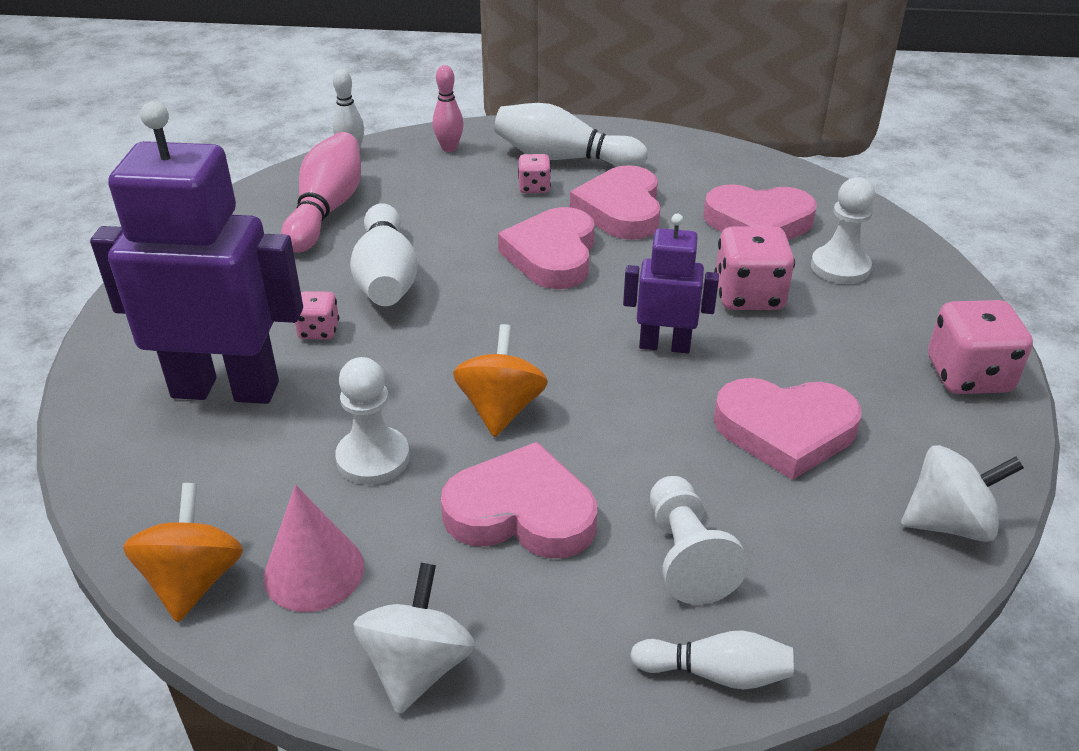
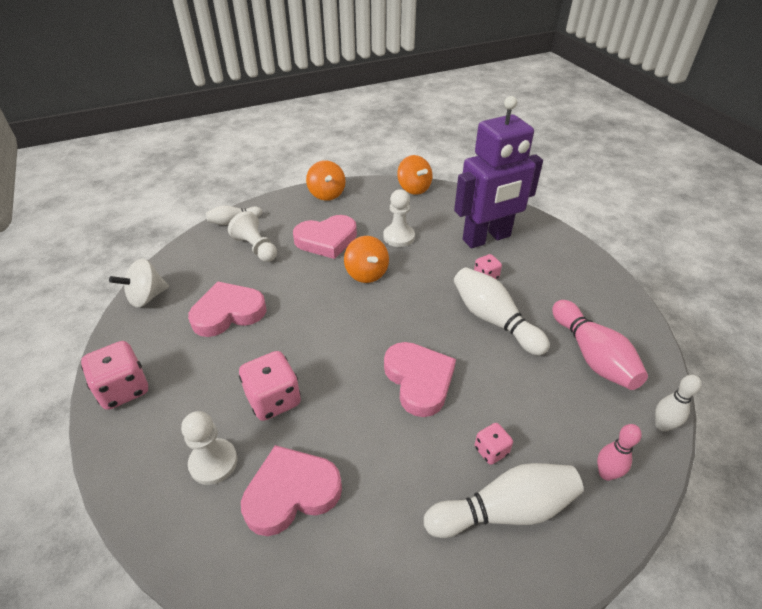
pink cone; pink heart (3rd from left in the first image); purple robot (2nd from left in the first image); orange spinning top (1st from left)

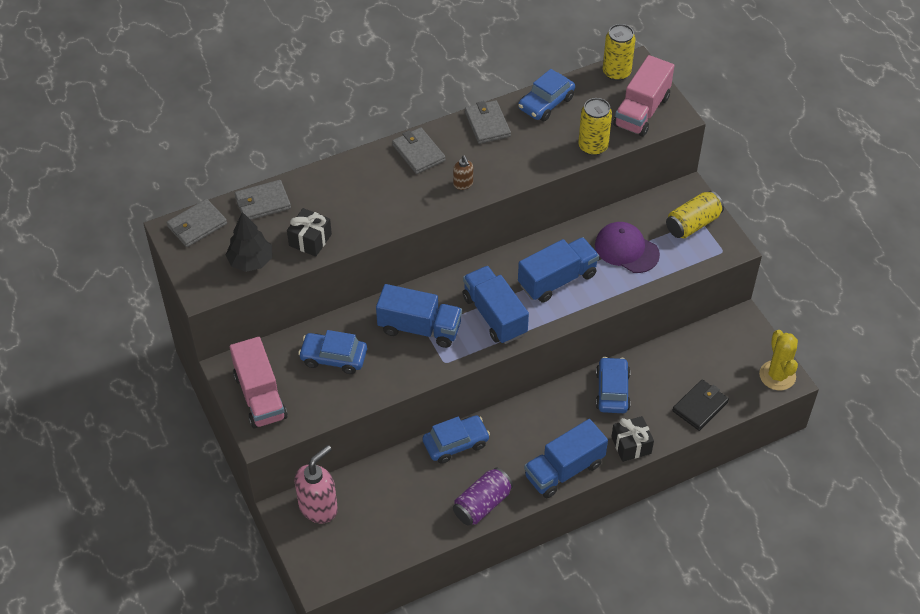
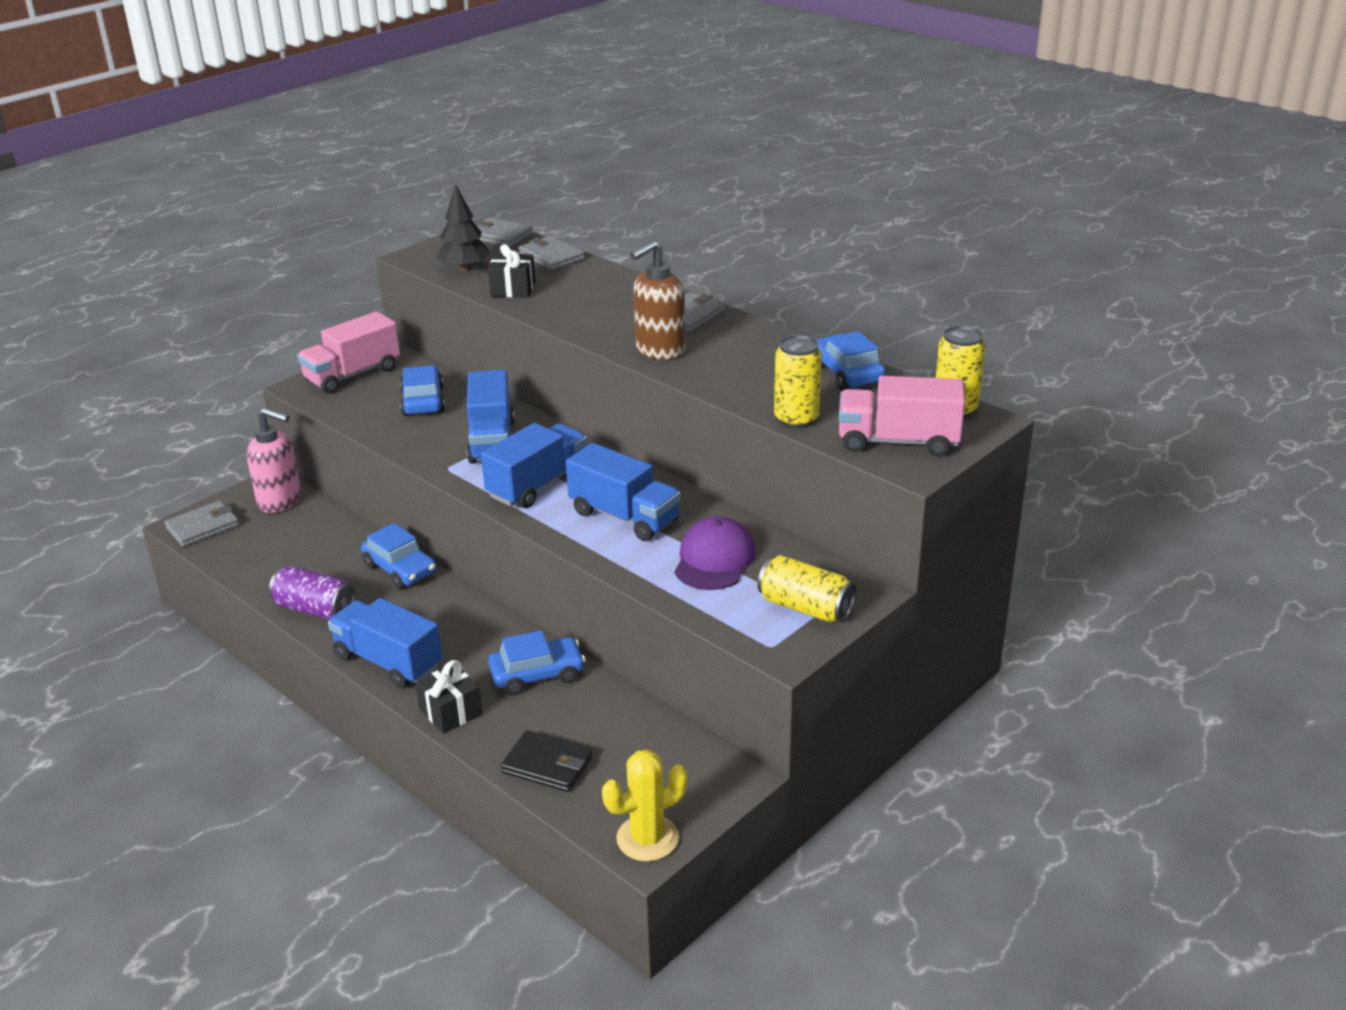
grey wallet (1st from left); blue car (4th from left); brown soap dispenser

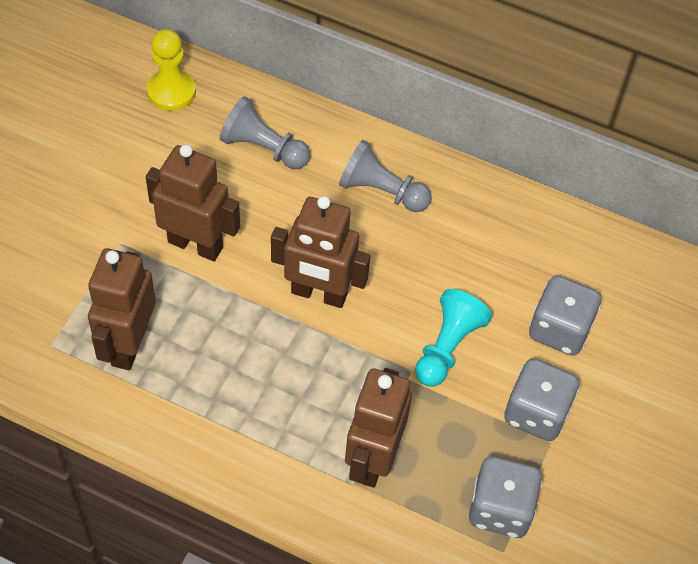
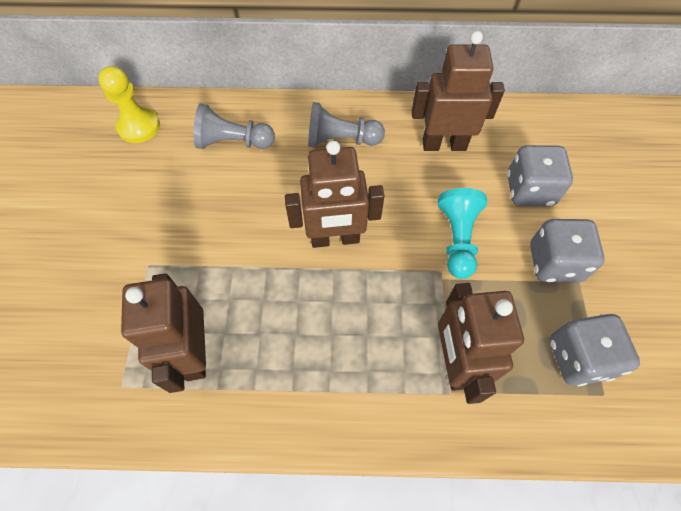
brown robot (3rd from left)

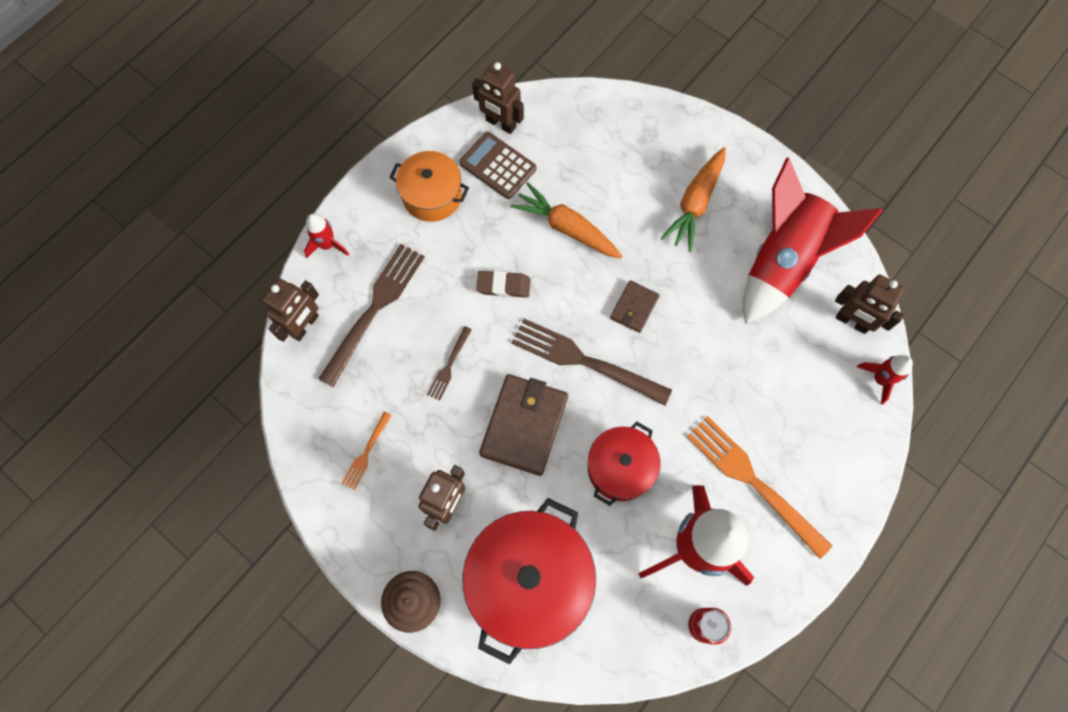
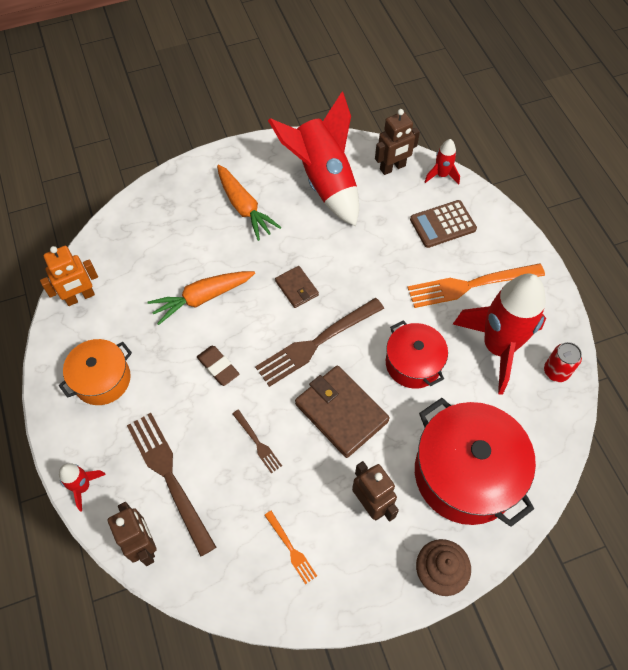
brown calculator; orange robot; brown eraser

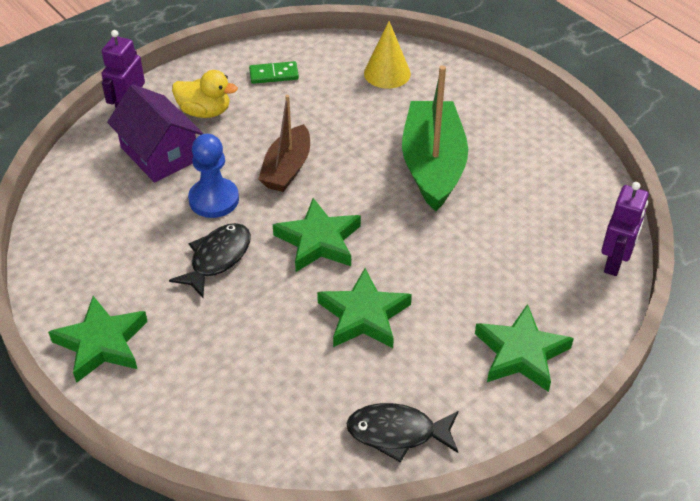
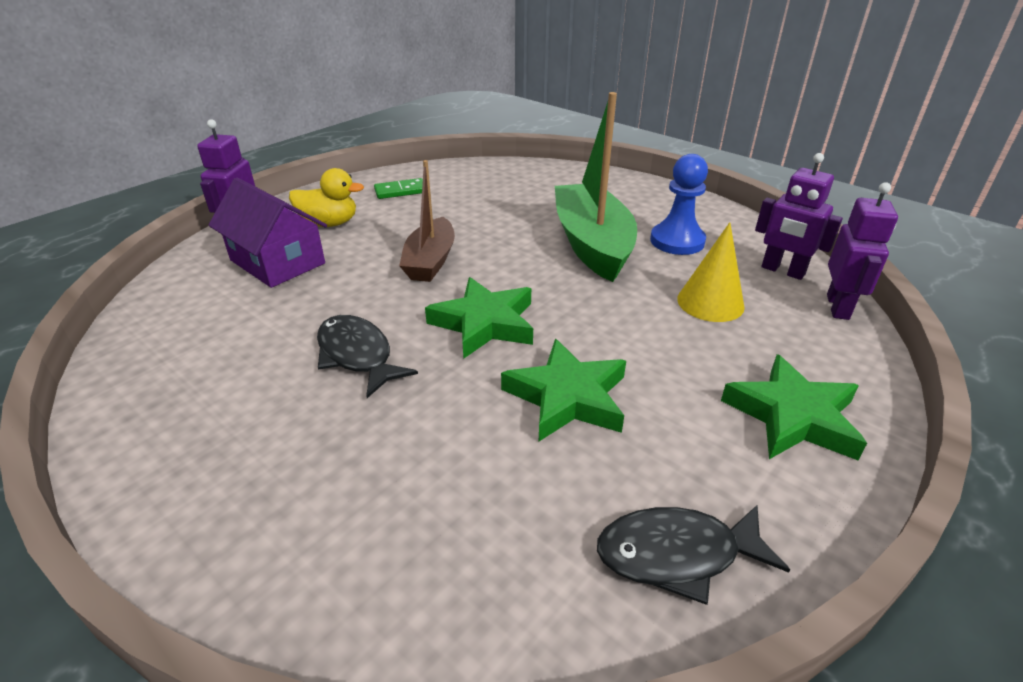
green star (1st from left in the first image); purple robot (2nd from left); blue pawn; yellow cone; black fish (1st from left)

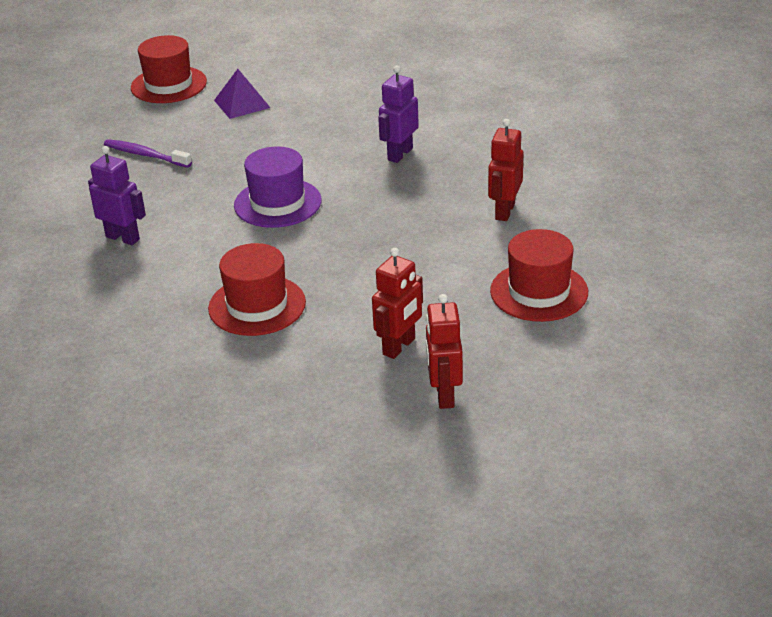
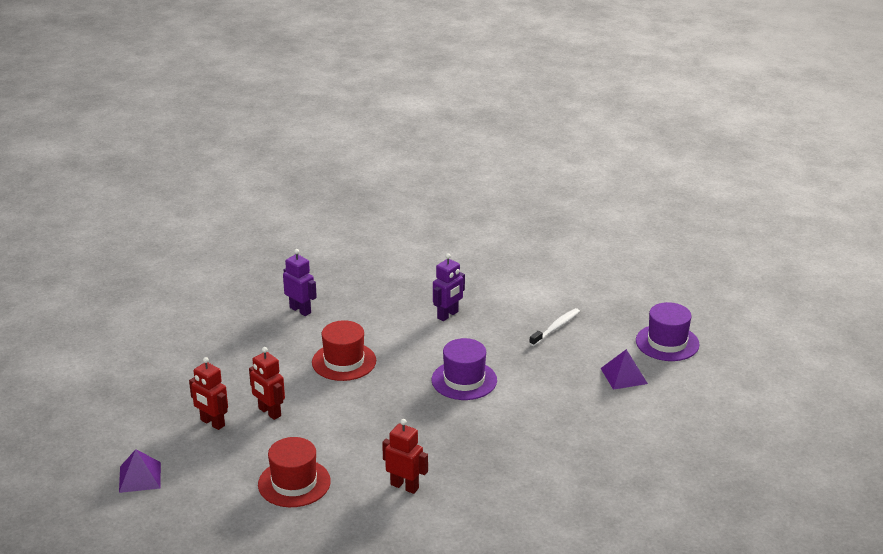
purple pyramid (1st from left); purple robot (1st from left); white toothbrush; purple hat (2nd from left); red robot (1st from left)

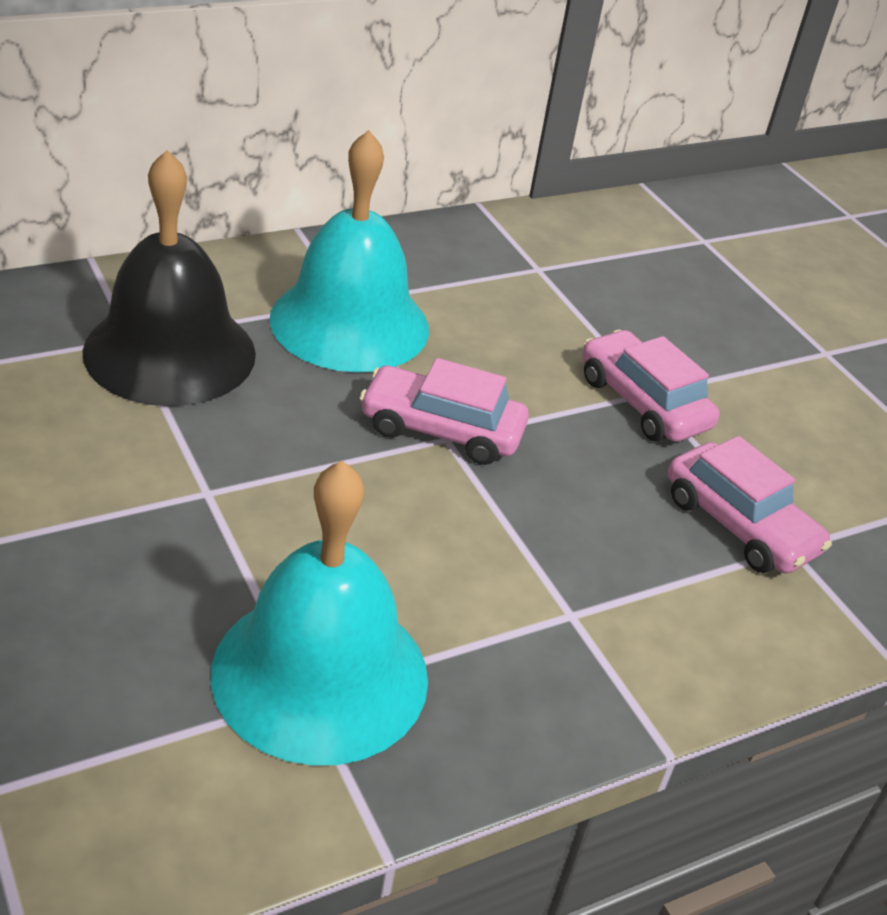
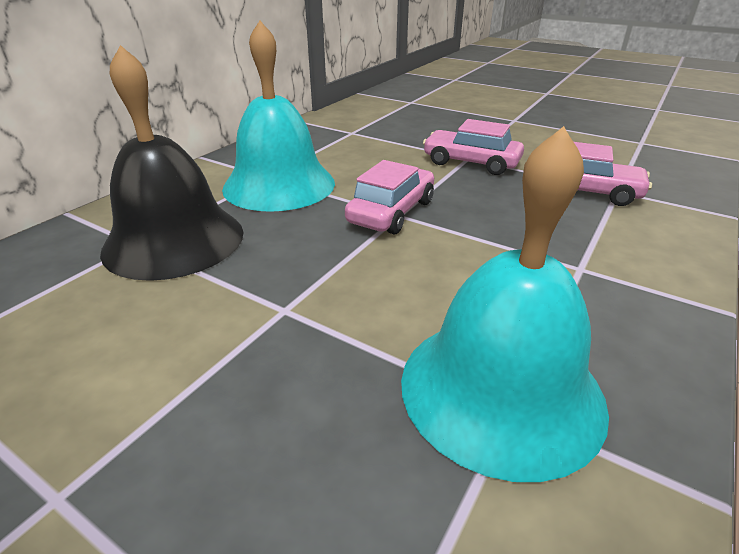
pink car (1st from left)

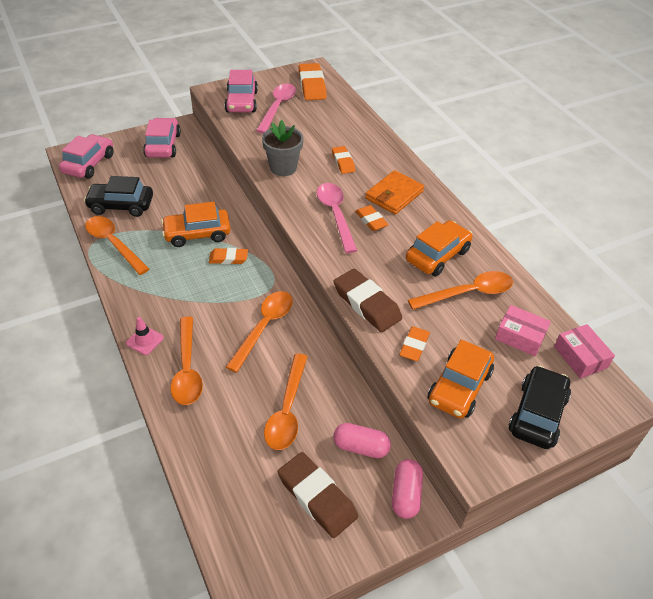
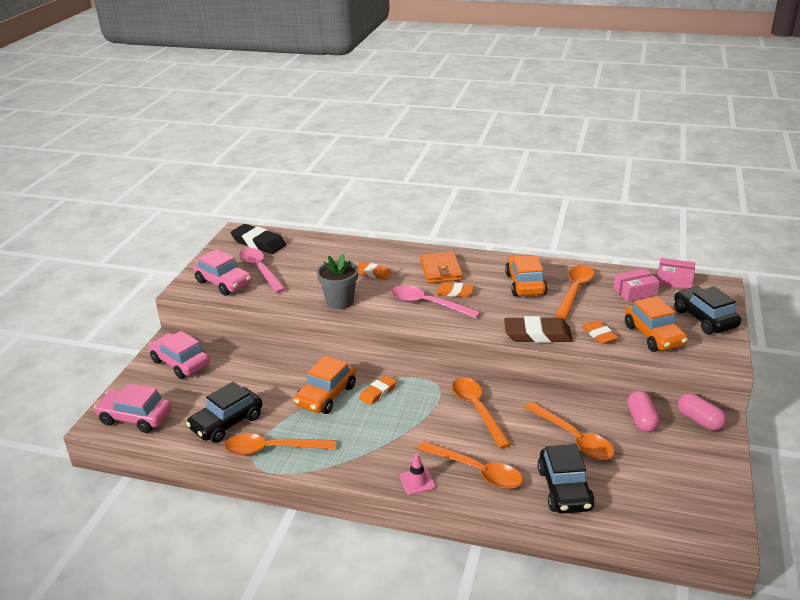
brown eraser (1st from left in the first image); black car (2nd from left); black eraser; pink car (1st from left); pink capsule (1st from left)

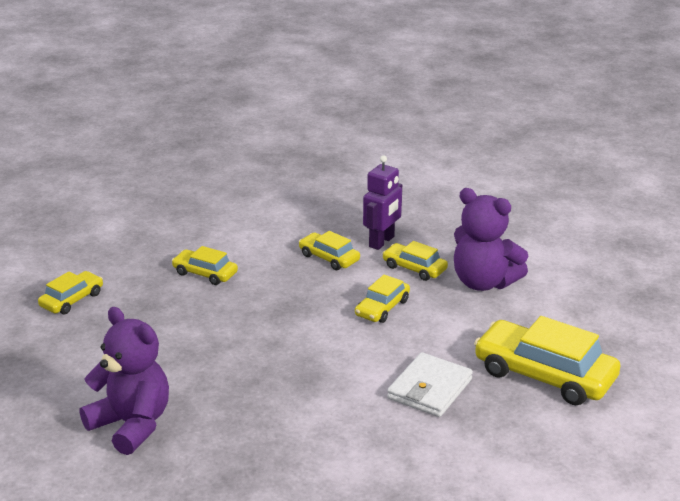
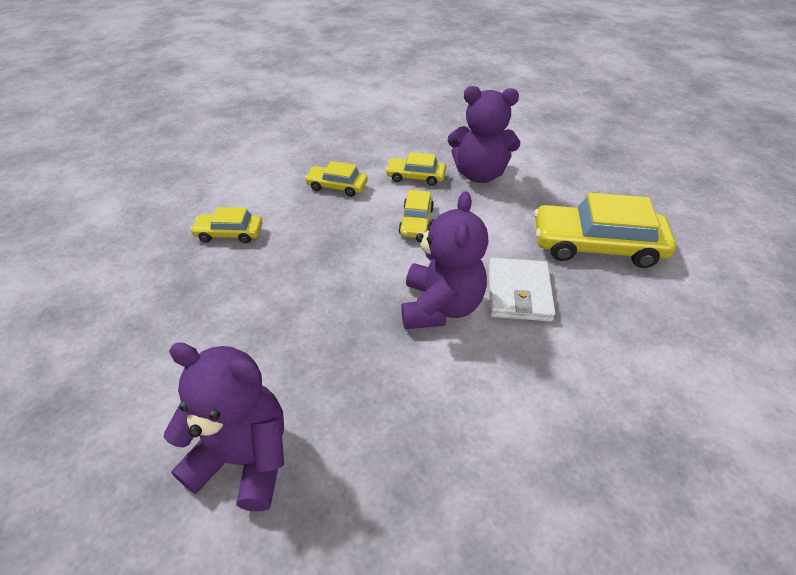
yellow car (1st from left in the first image); purple robot; purple teddy bear (2nd from left)

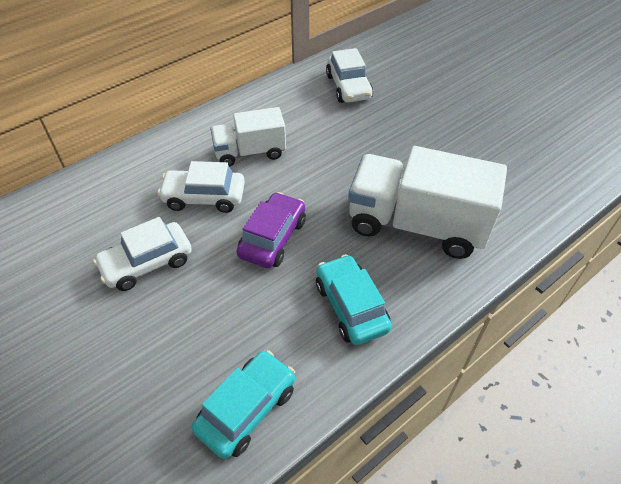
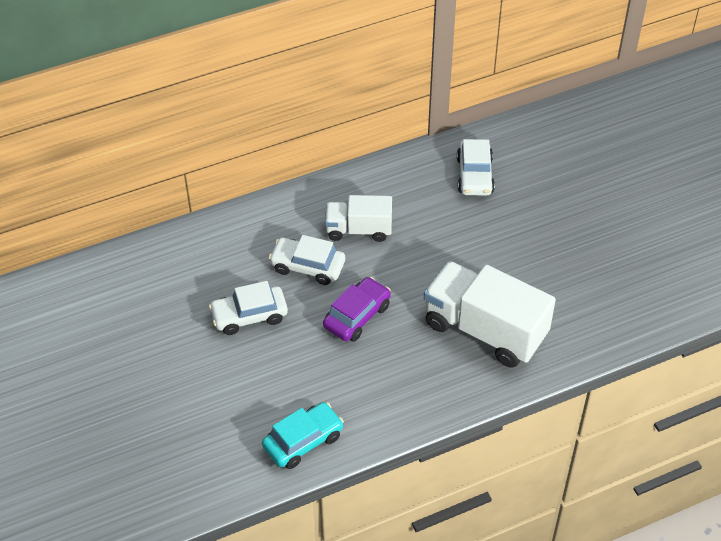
turquoise car (2nd from left in the first image)

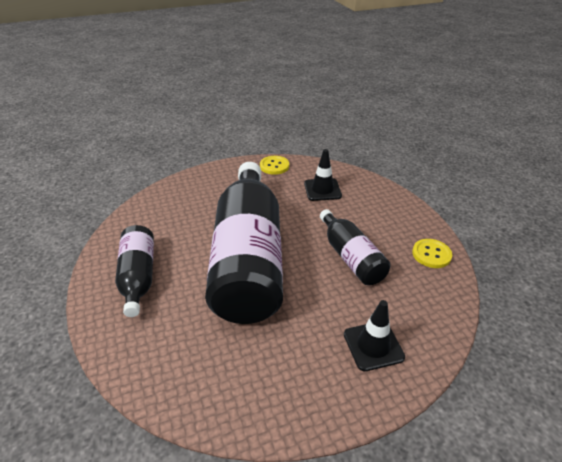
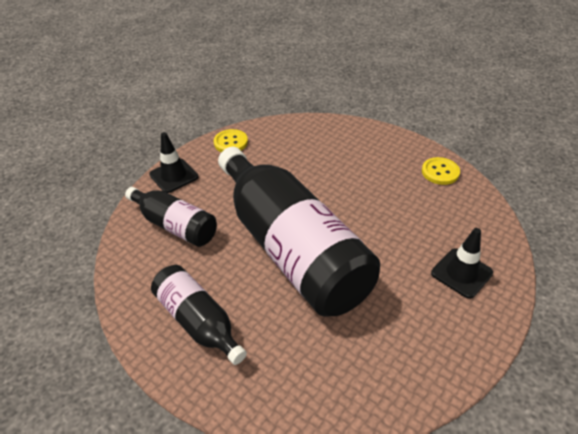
black traffic cone (1st from left); black bottle (1st from left)

